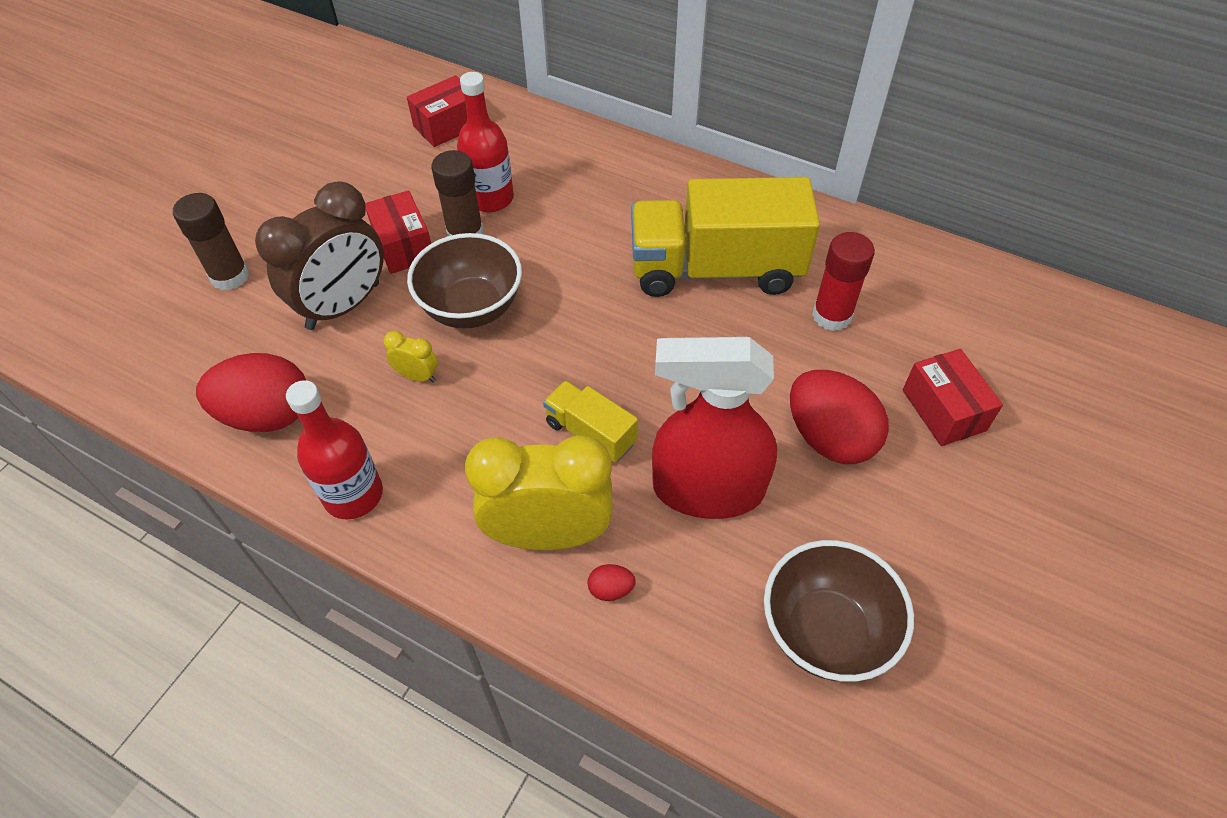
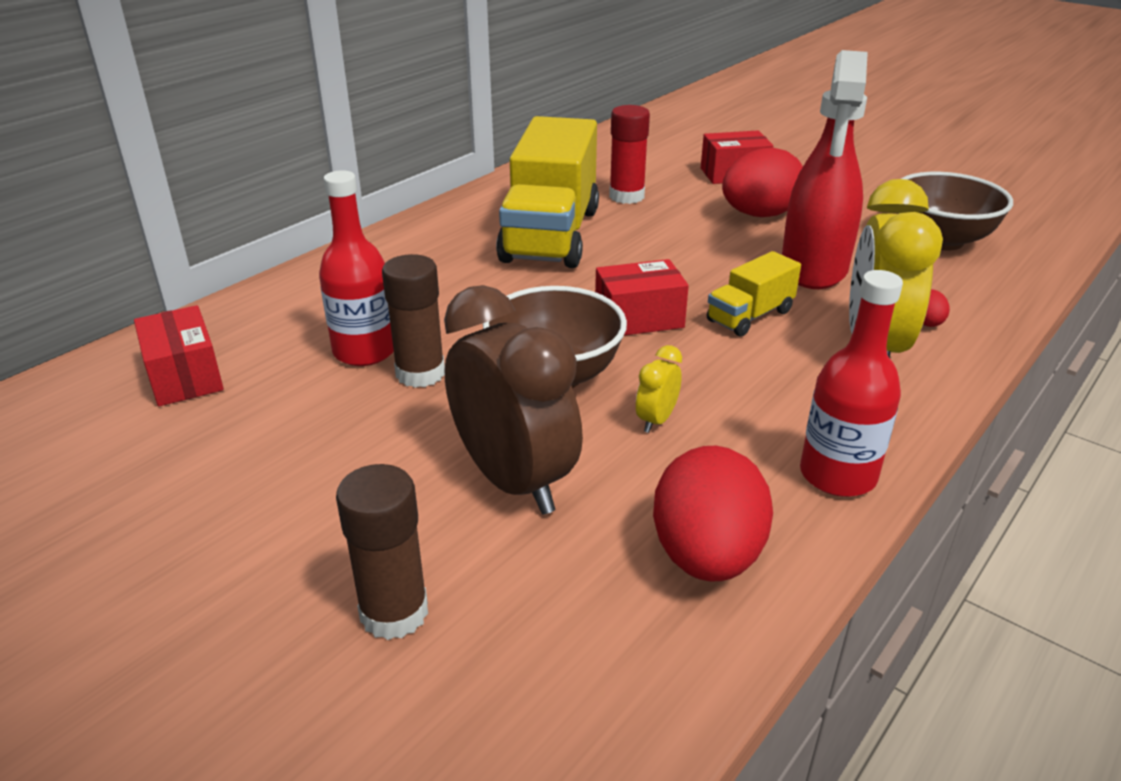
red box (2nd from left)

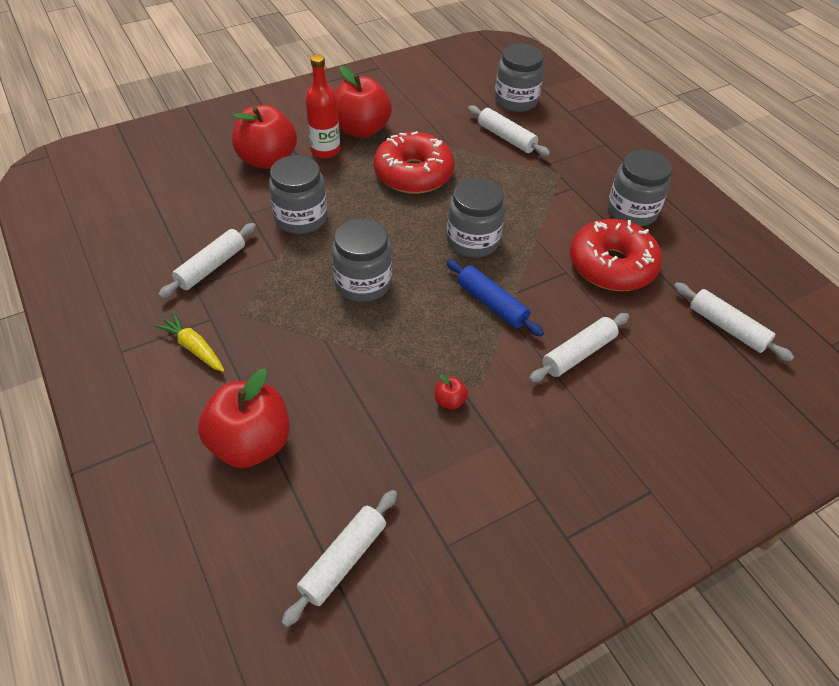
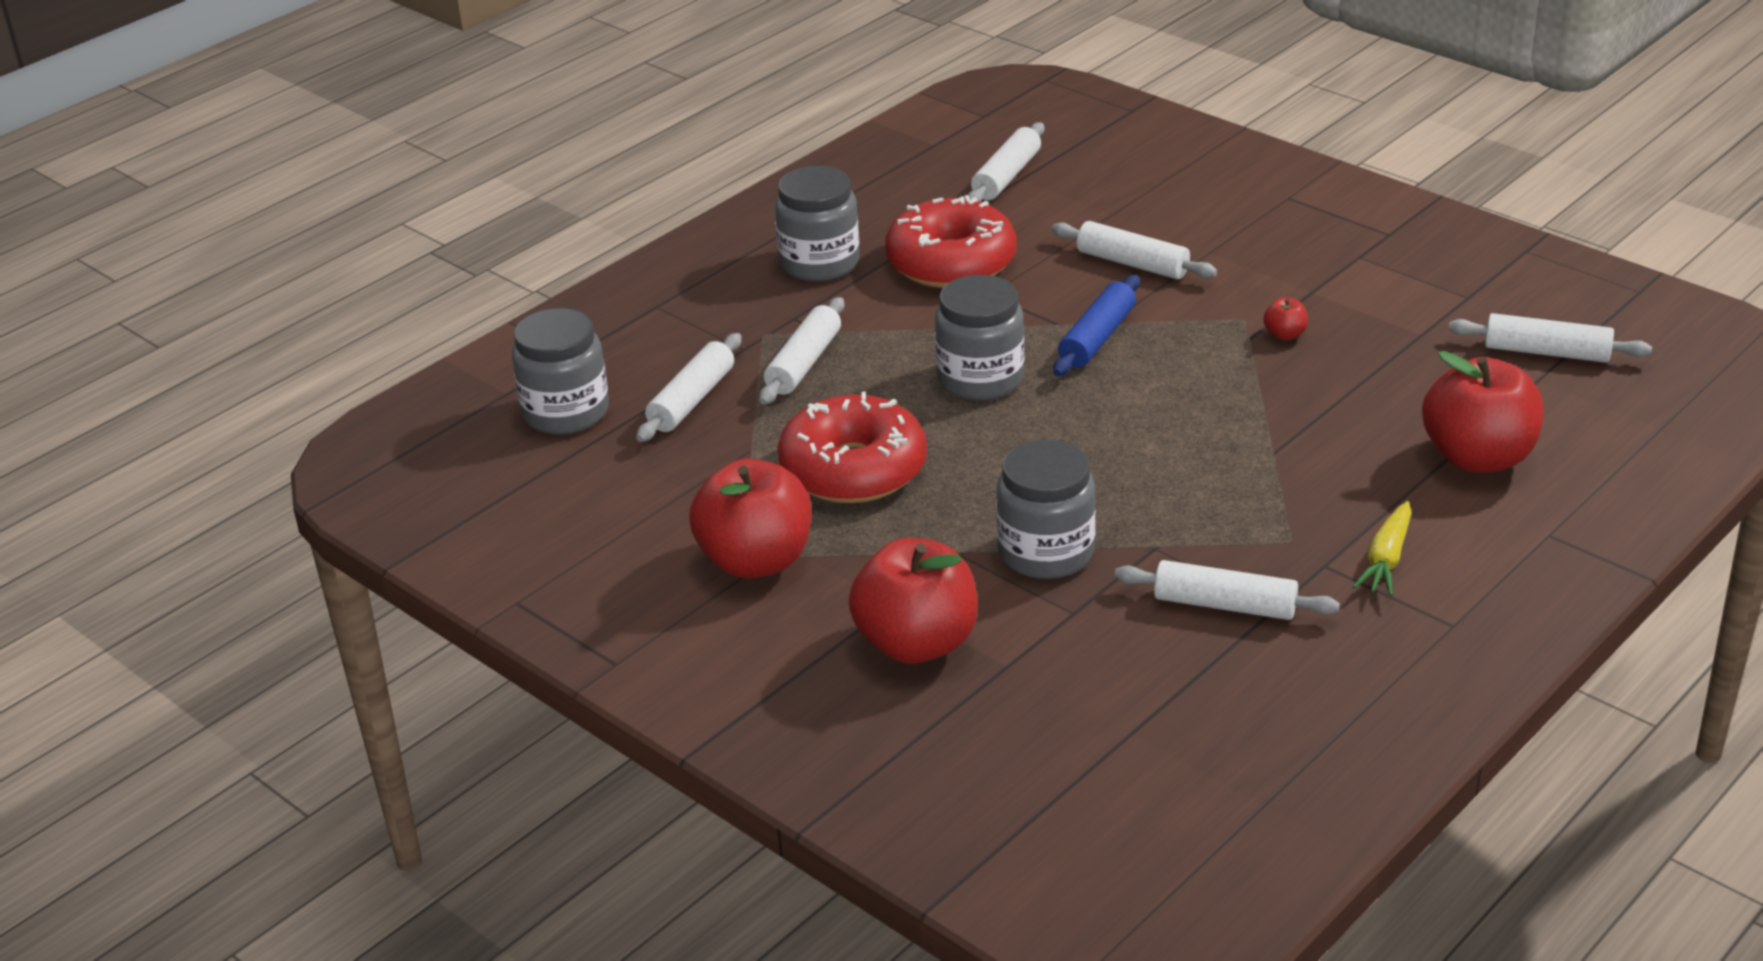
red bottle; grey jar (2nd from left in the first image); white rolling pin (2nd from left)

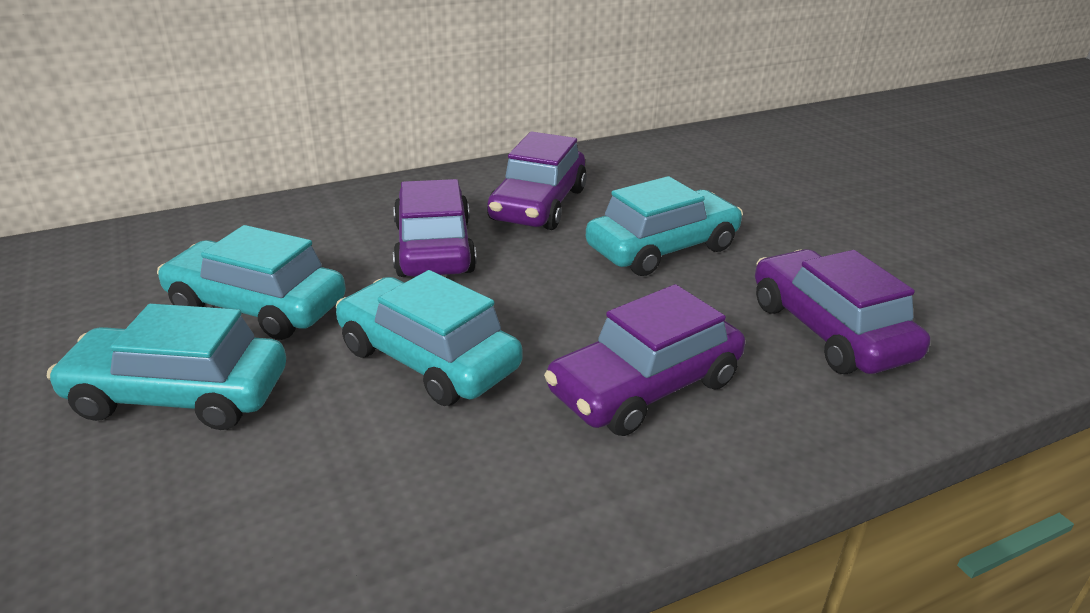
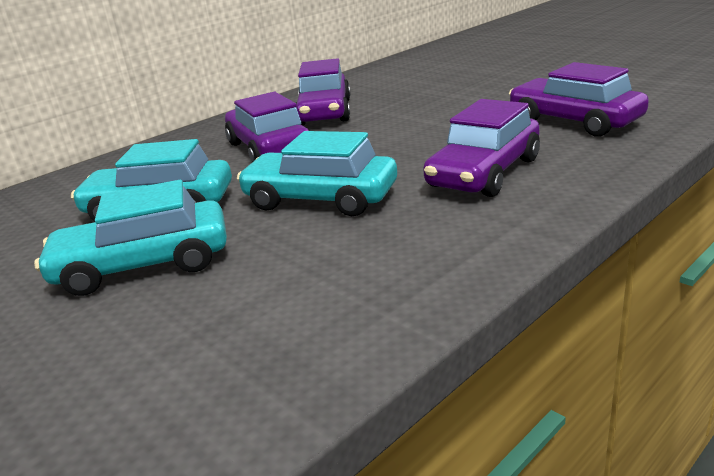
turquoise car (4th from left in the first image)

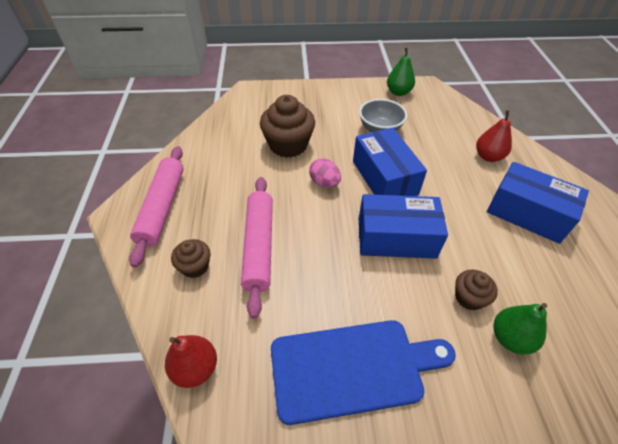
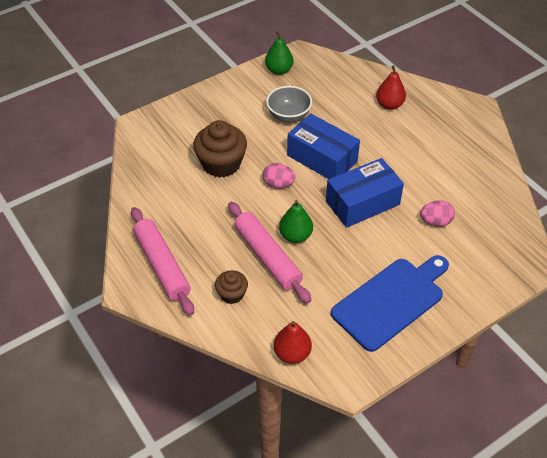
blue box (3rd from left in the first image); green pear (2nd from left); pink egg (2nd from left)

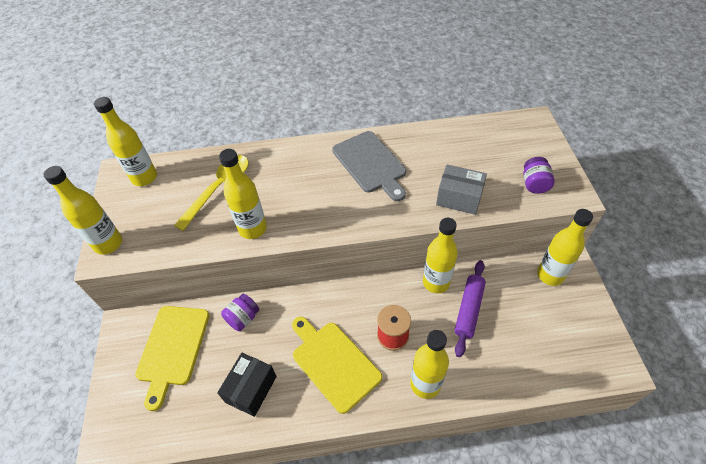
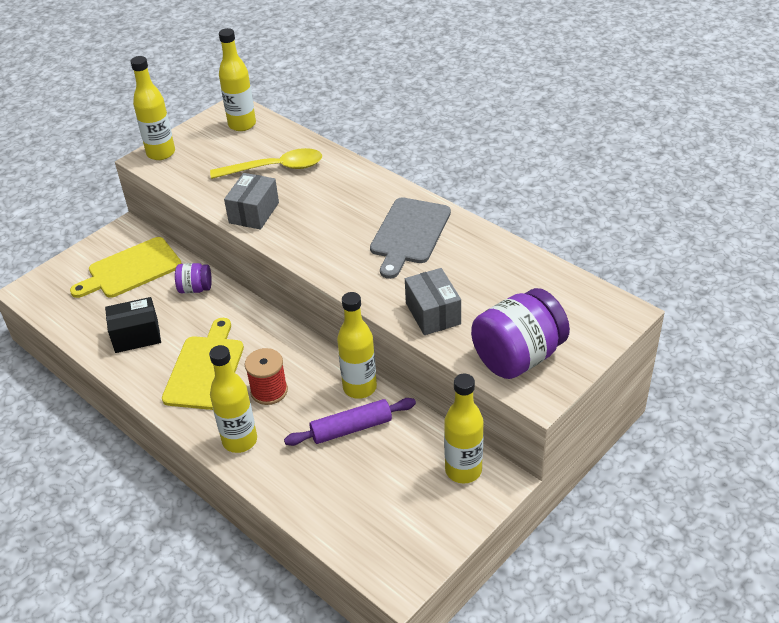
grey box (1st from left); purple jar (2nd from left)

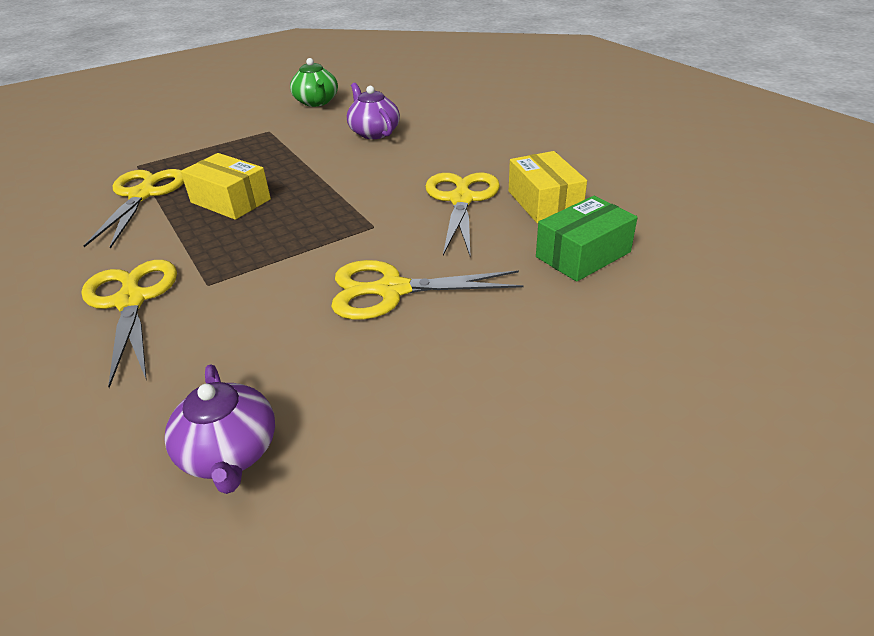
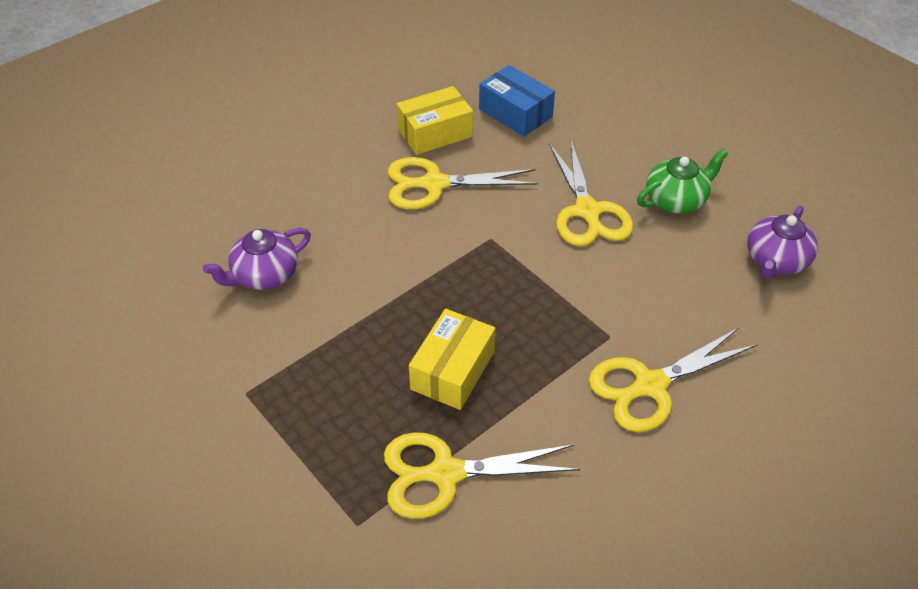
green teapot; blue box; purple teapot (2nd from left)

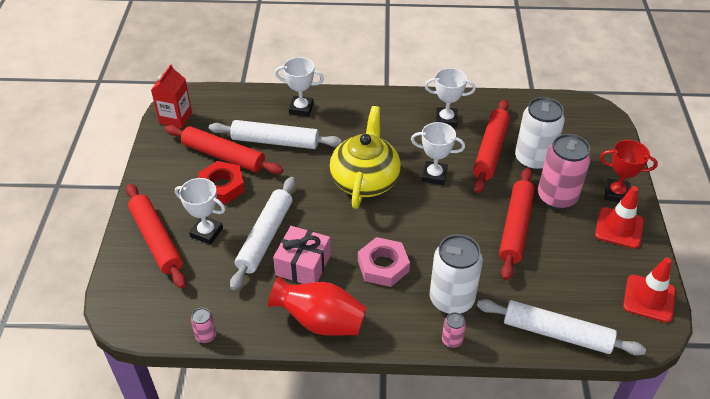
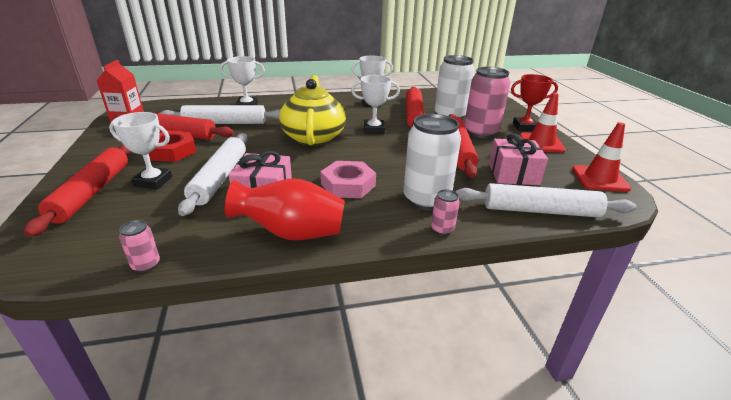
pink gift (2nd from left); red rolling pin (1st from left)

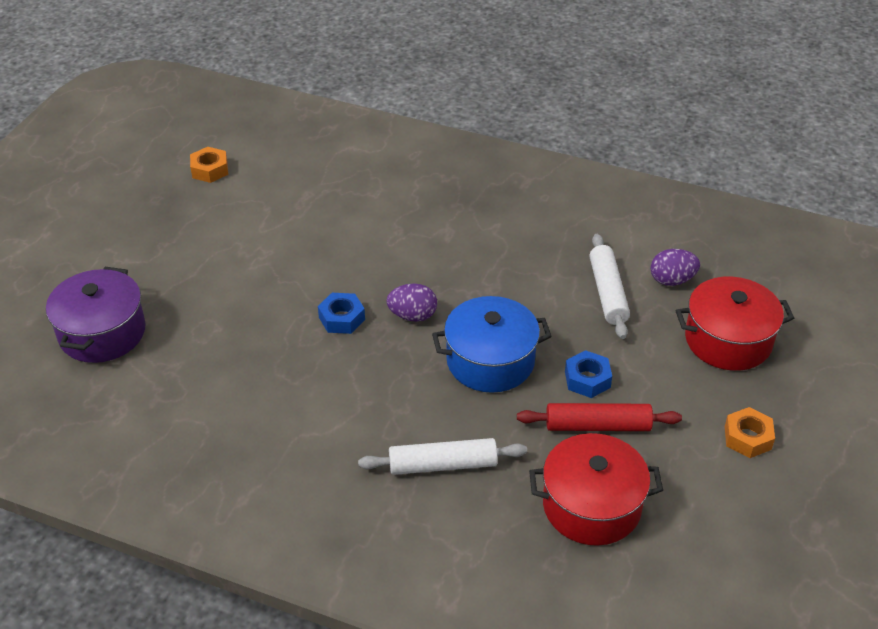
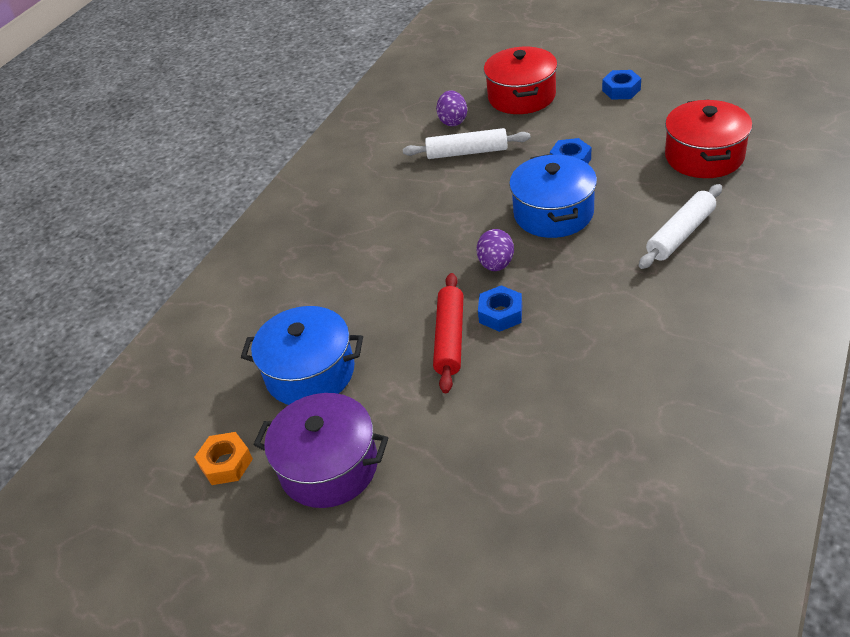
blue pot (1st from left); purple pot; red rolling pin; blue nut (3rd from left); white rolling pin (2nd from left)

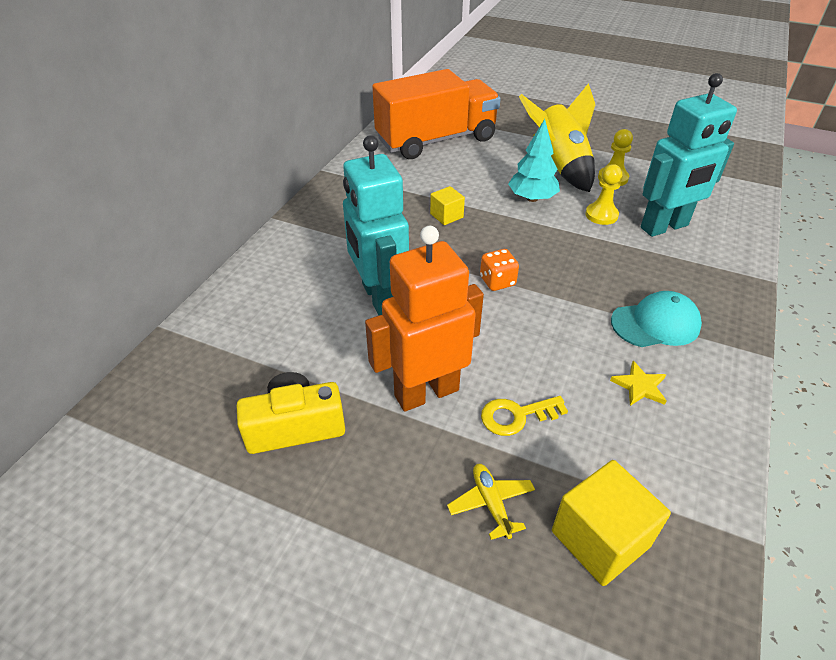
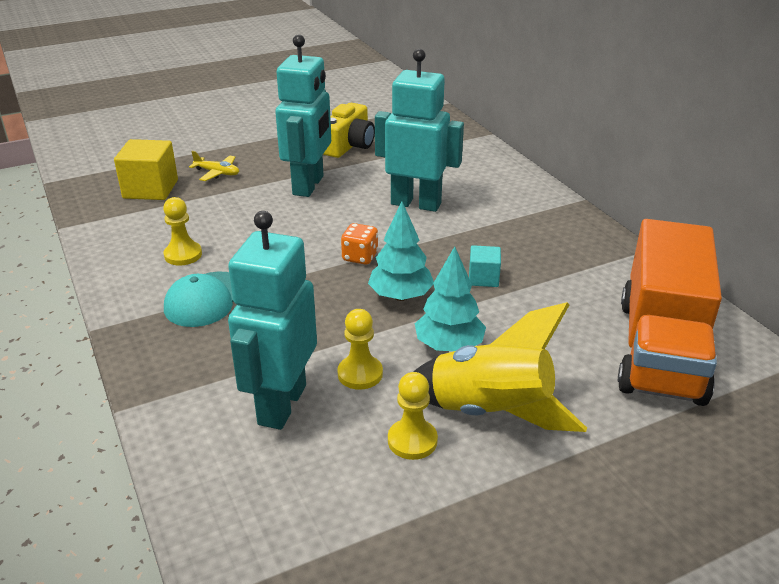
yellow key; turquoise tree (1st from left); yellow pawn (1st from left); turquoise robot (2nd from left); turquoise cube

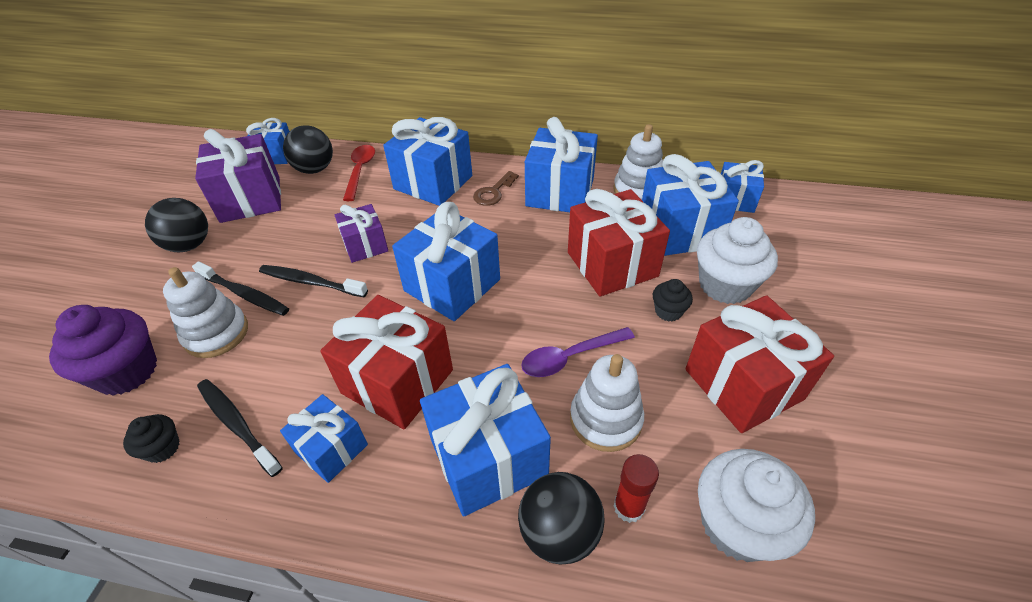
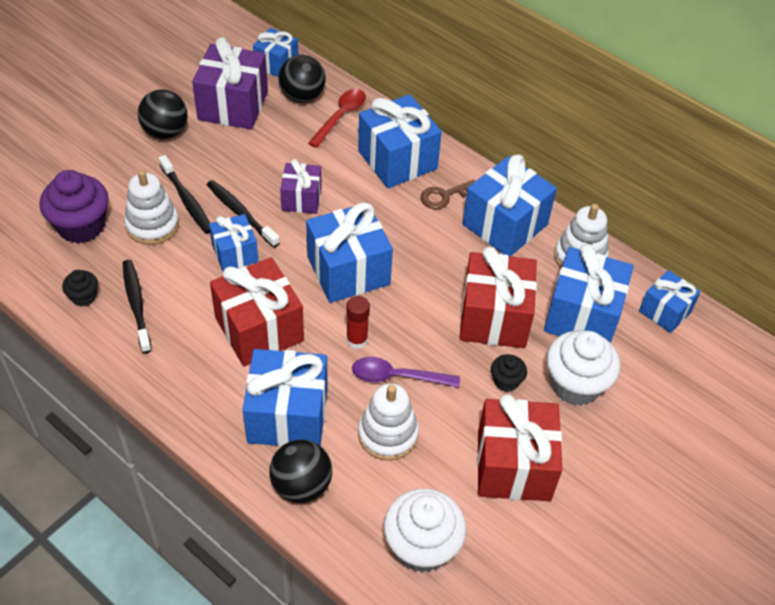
blue gift (1st from left); red glue stick

